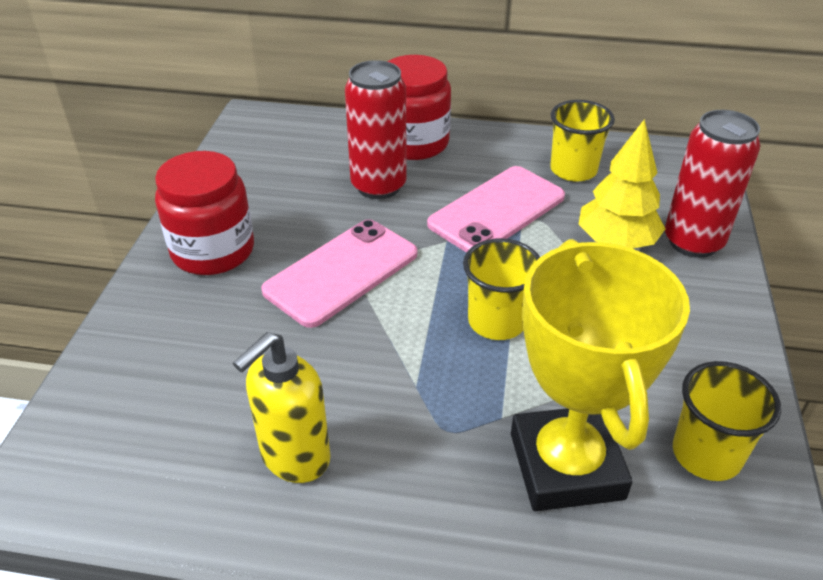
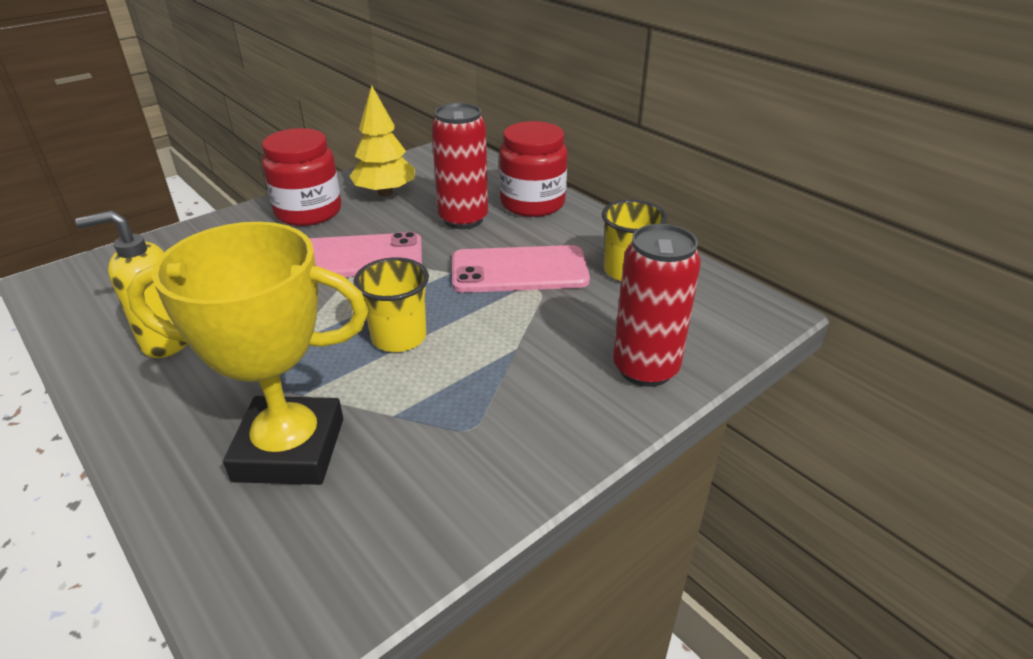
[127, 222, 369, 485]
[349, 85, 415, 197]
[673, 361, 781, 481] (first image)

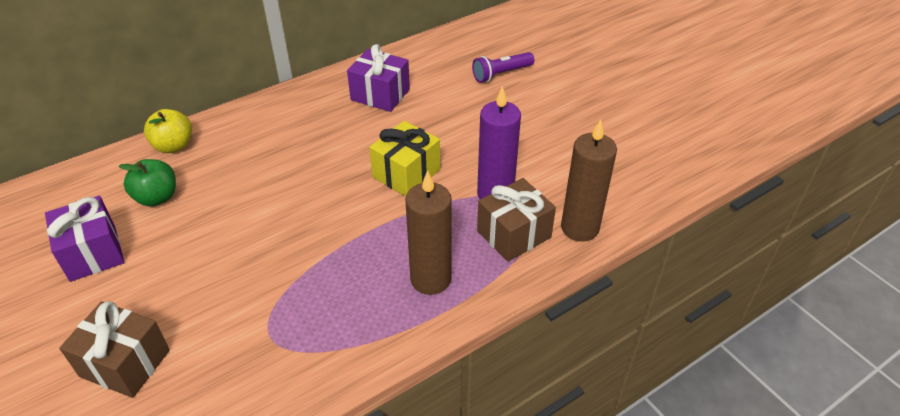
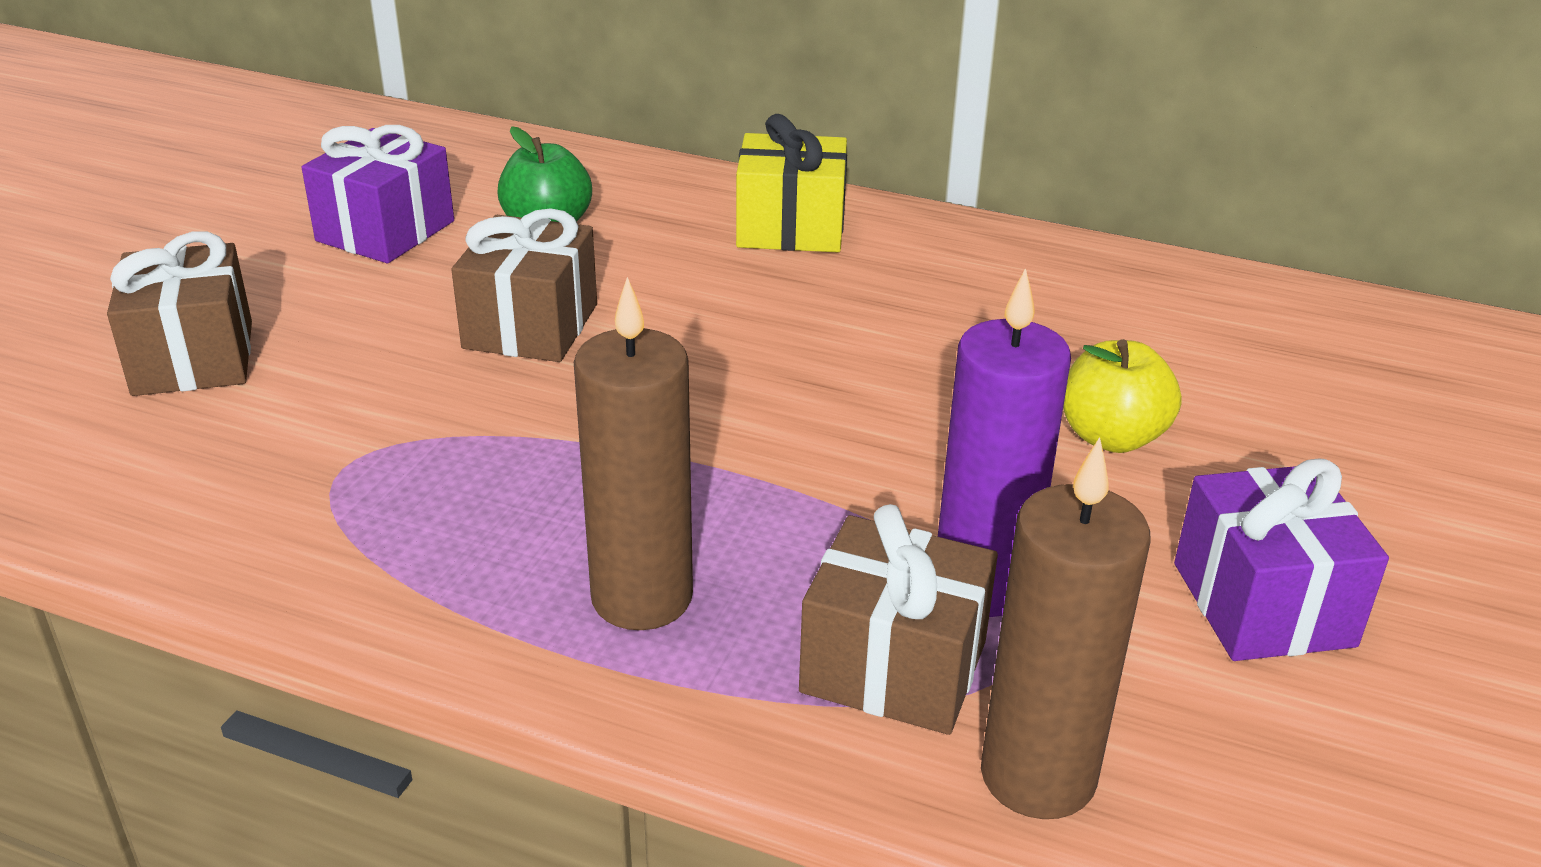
[1063, 339, 1182, 453]
[1174, 459, 1389, 661]
[736, 114, 847, 252]
[472, 52, 535, 83] (first image)
[451, 208, 597, 362]

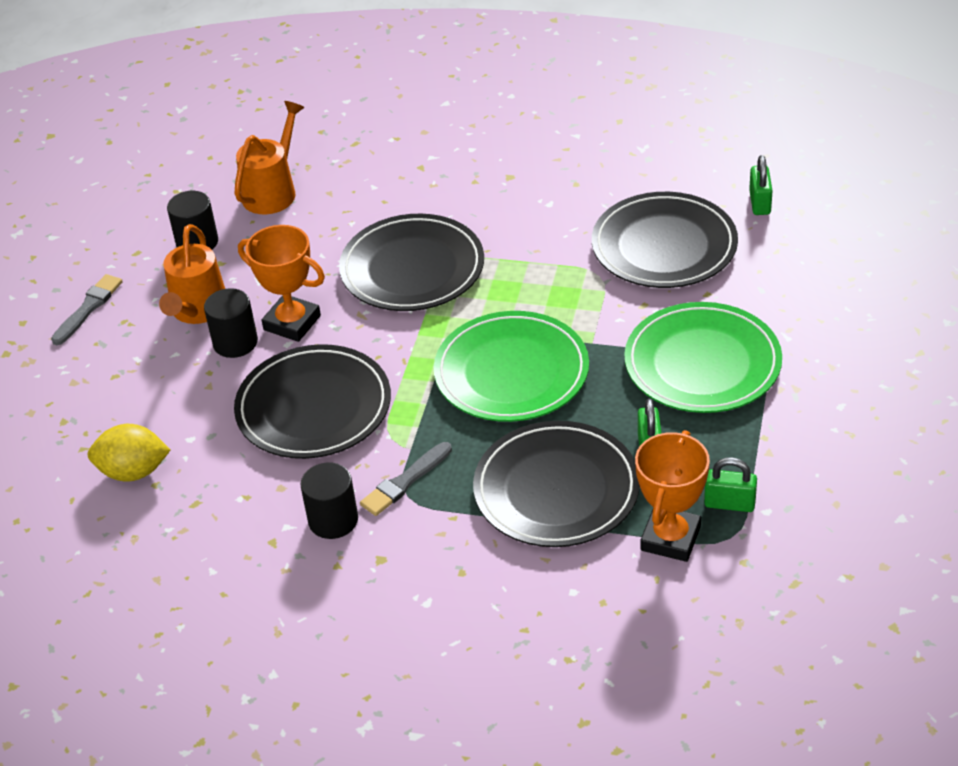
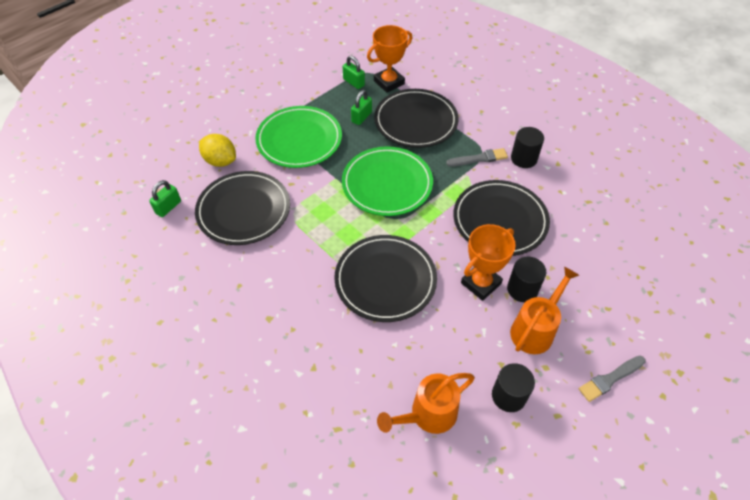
[199, 134, 236, 167]
[461, 224, 516, 301]

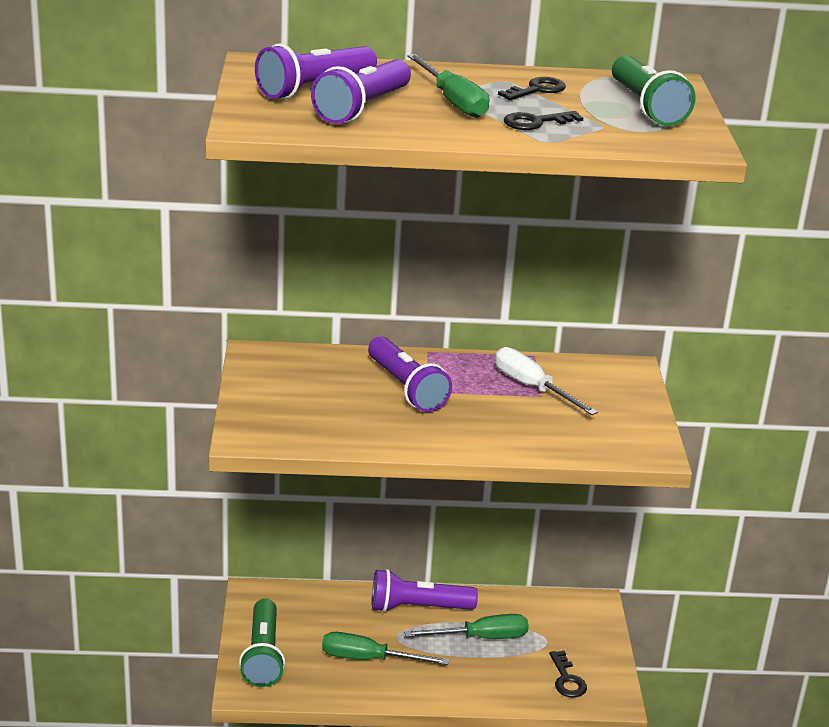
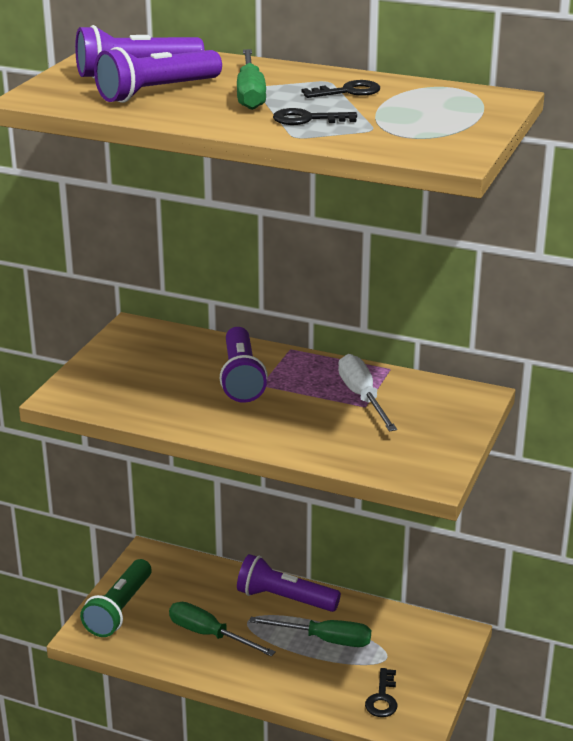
[612, 55, 696, 126] (first image)

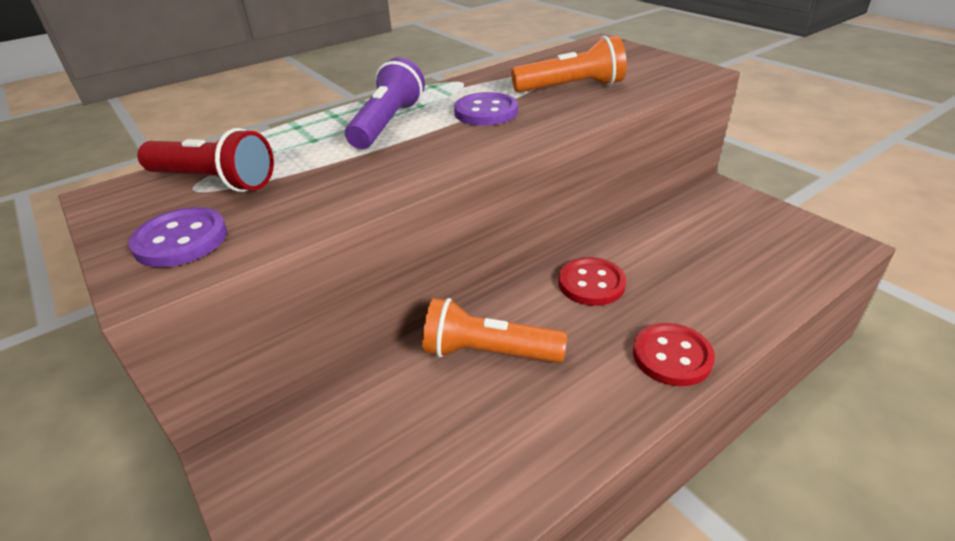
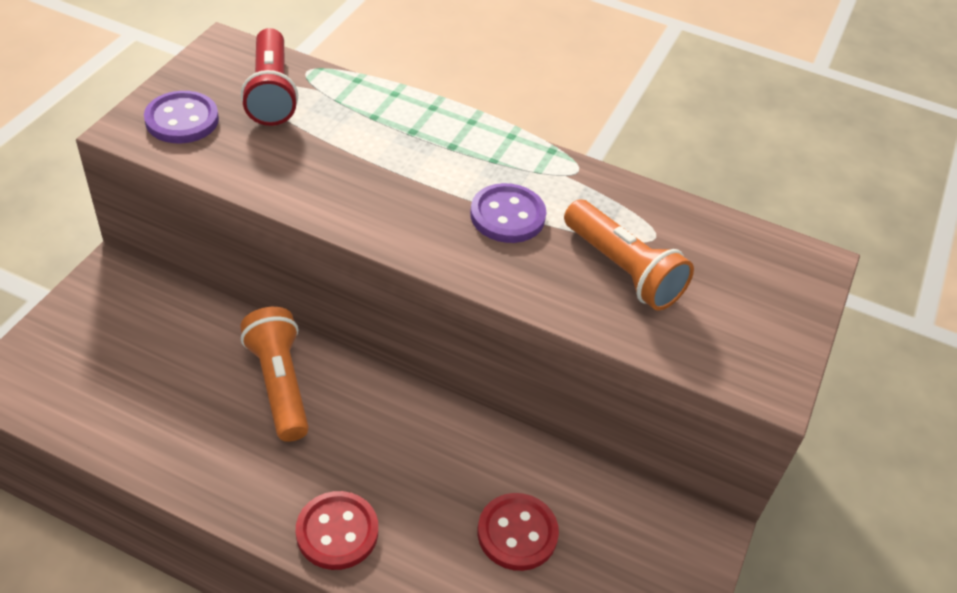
[345, 57, 425, 149] (first image)
[478, 493, 559, 571]

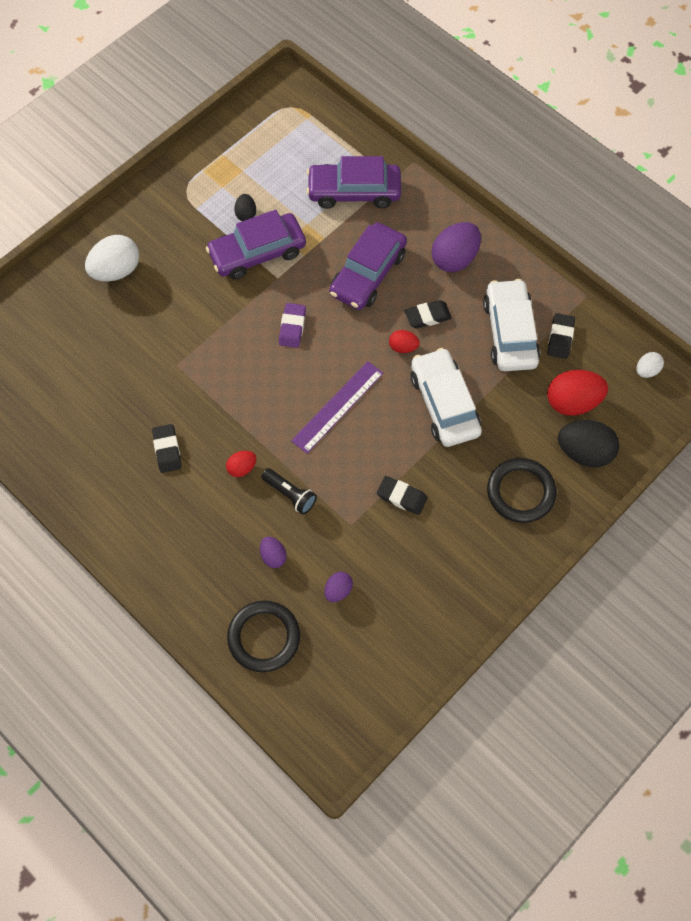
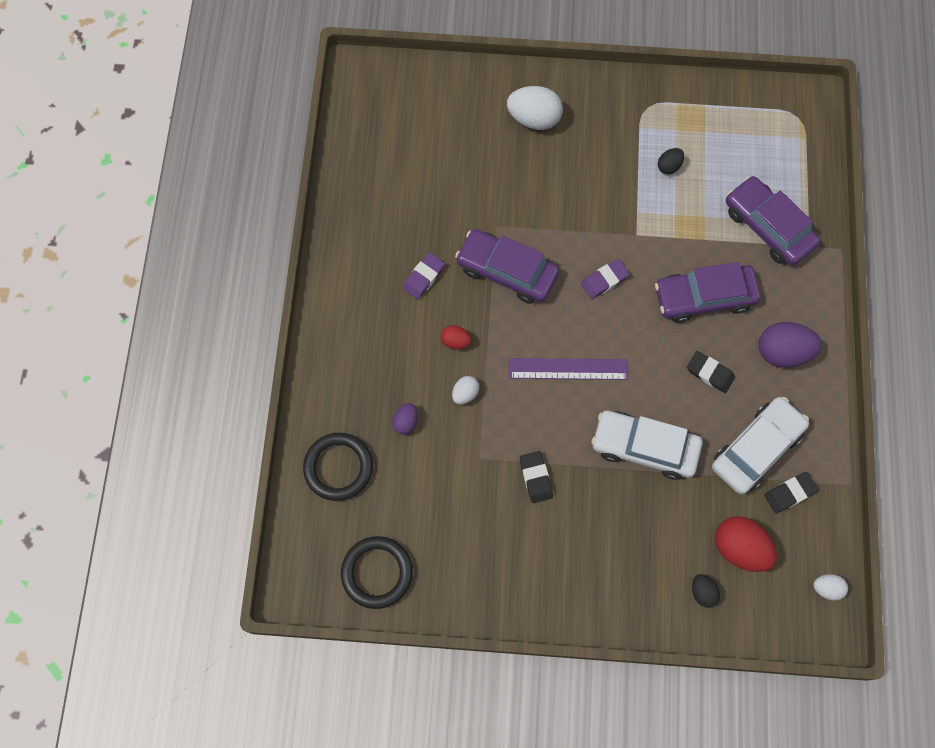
[403, 253, 445, 299]
[455, 229, 559, 304]
[452, 376, 480, 404]
[324, 572, 353, 602] (first image)
[389, 330, 420, 353] (first image)
[591, 411, 702, 480]
[341, 536, 413, 609]
[692, 574, 720, 608]

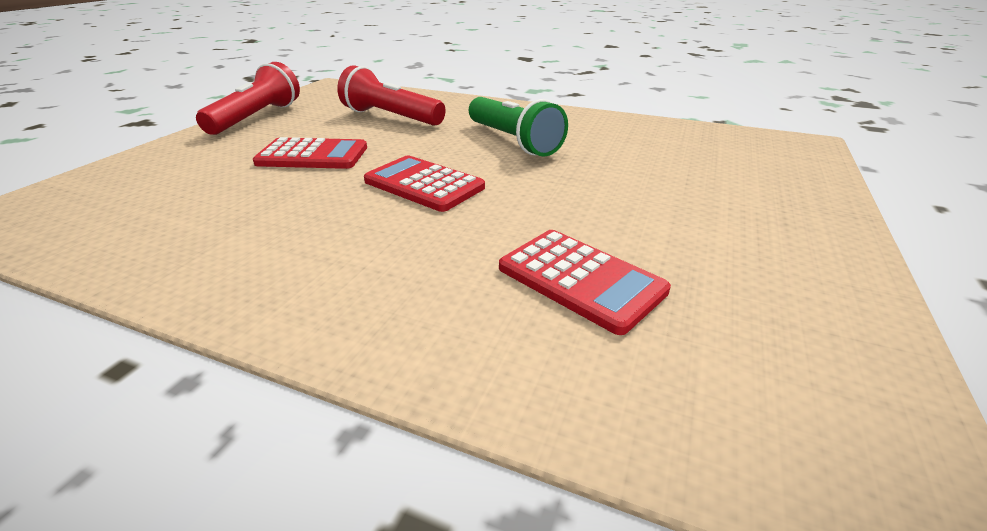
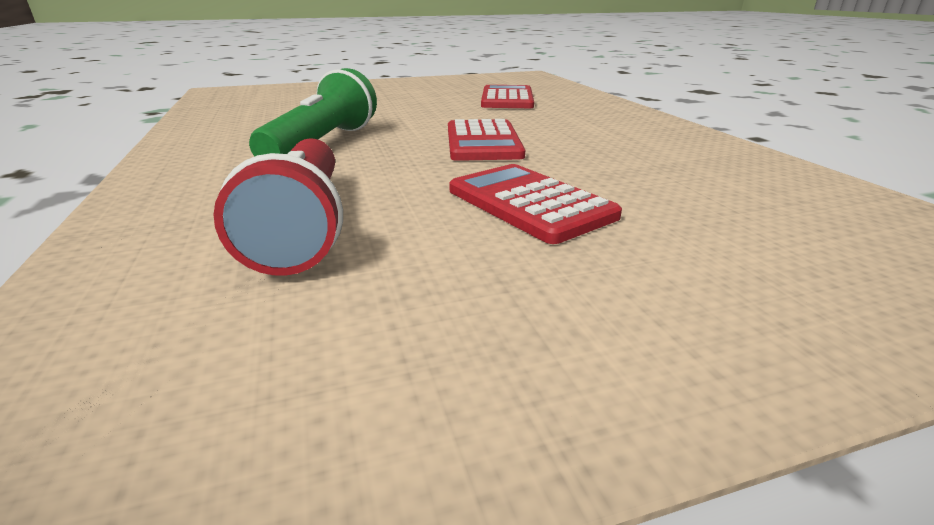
[196, 62, 300, 135] (first image)

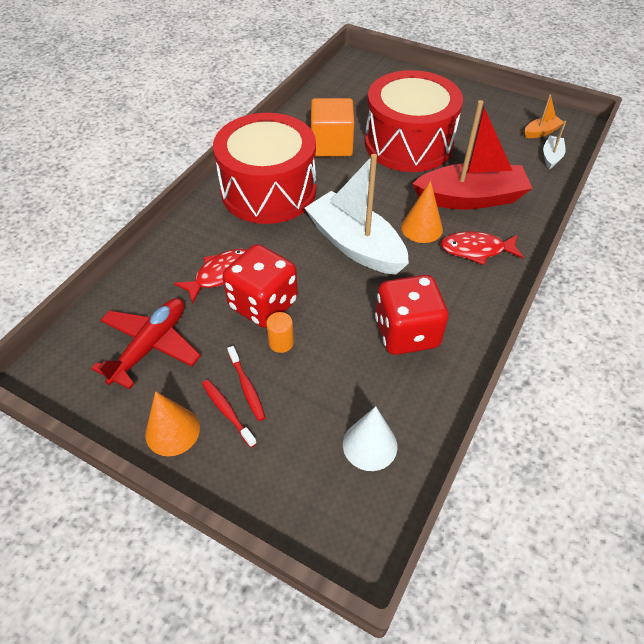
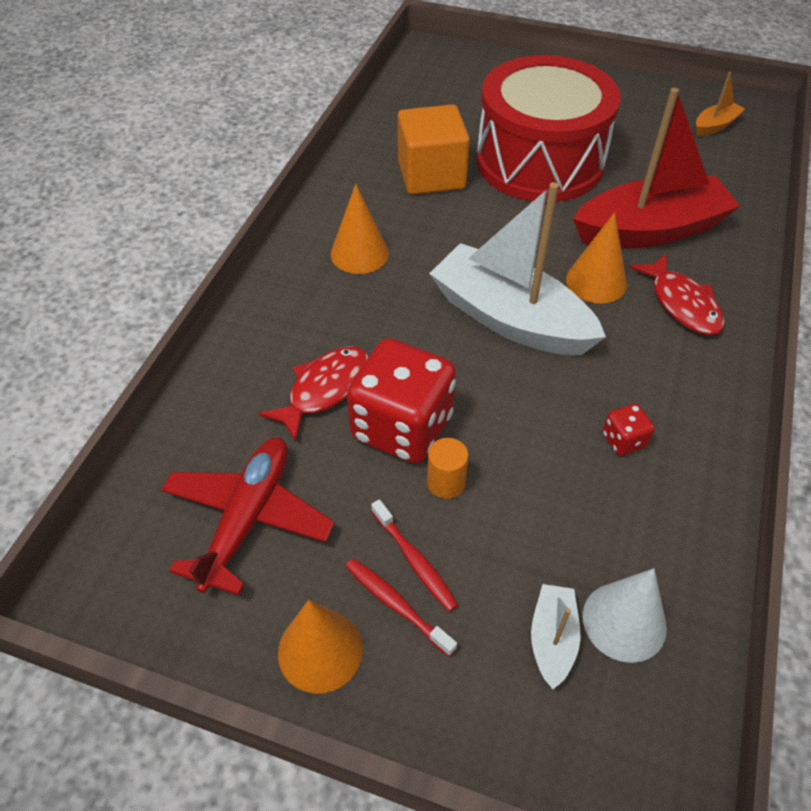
[331, 184, 389, 274]
[603, 404, 655, 456]
[629, 254, 725, 335]
[531, 584, 580, 689]

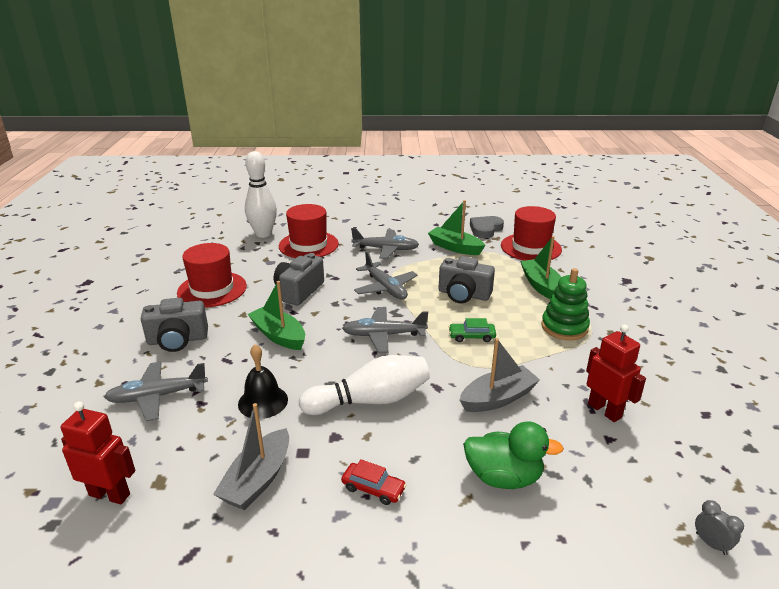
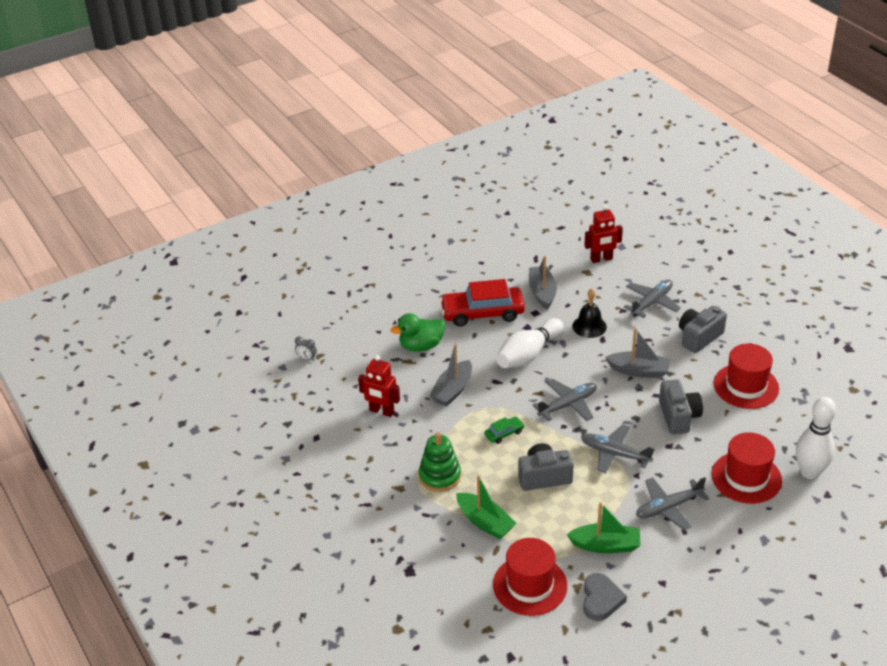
[605, 328, 670, 378]
[440, 279, 525, 327]

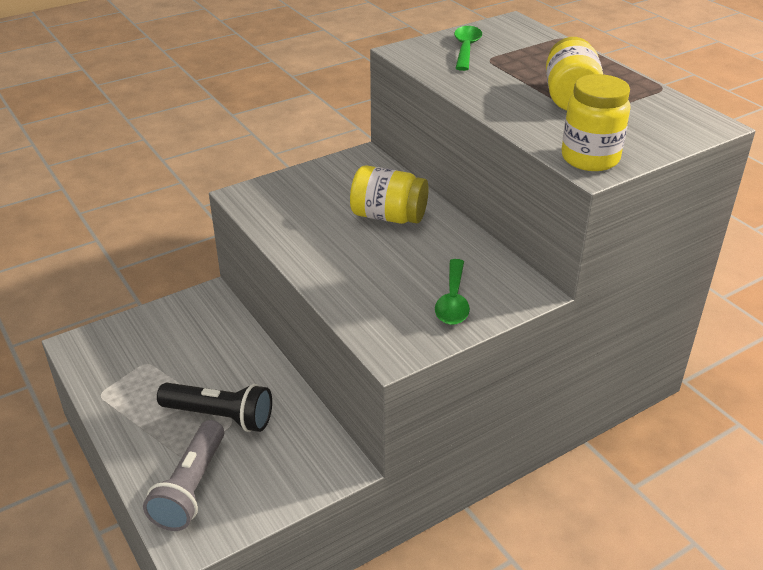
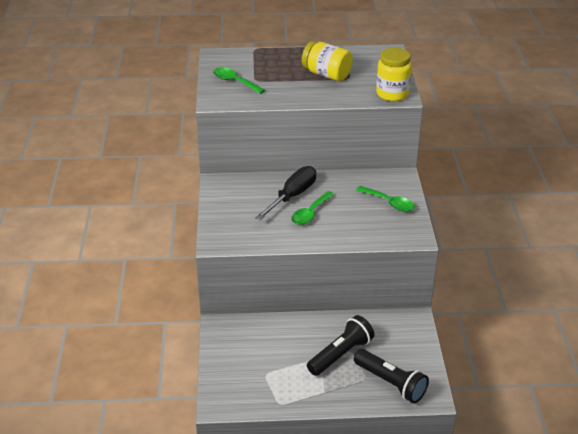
[354, 349, 429, 403]
[255, 166, 316, 220]
[291, 191, 335, 225]

